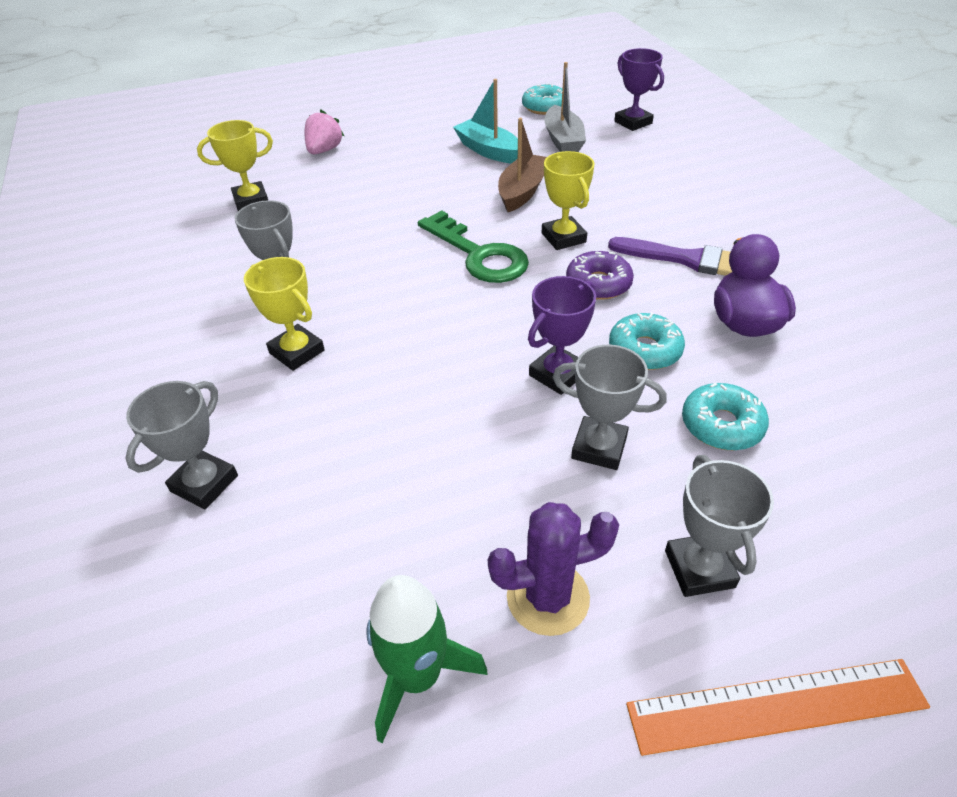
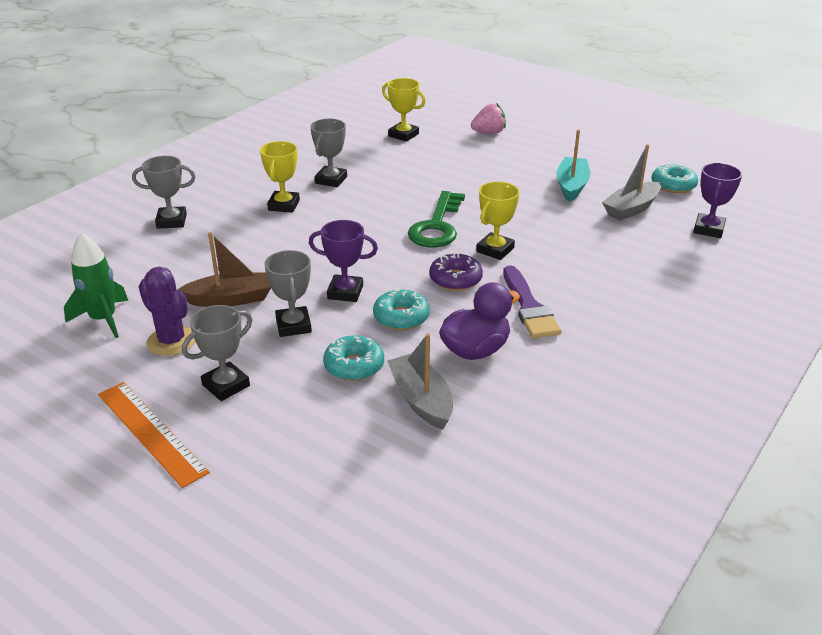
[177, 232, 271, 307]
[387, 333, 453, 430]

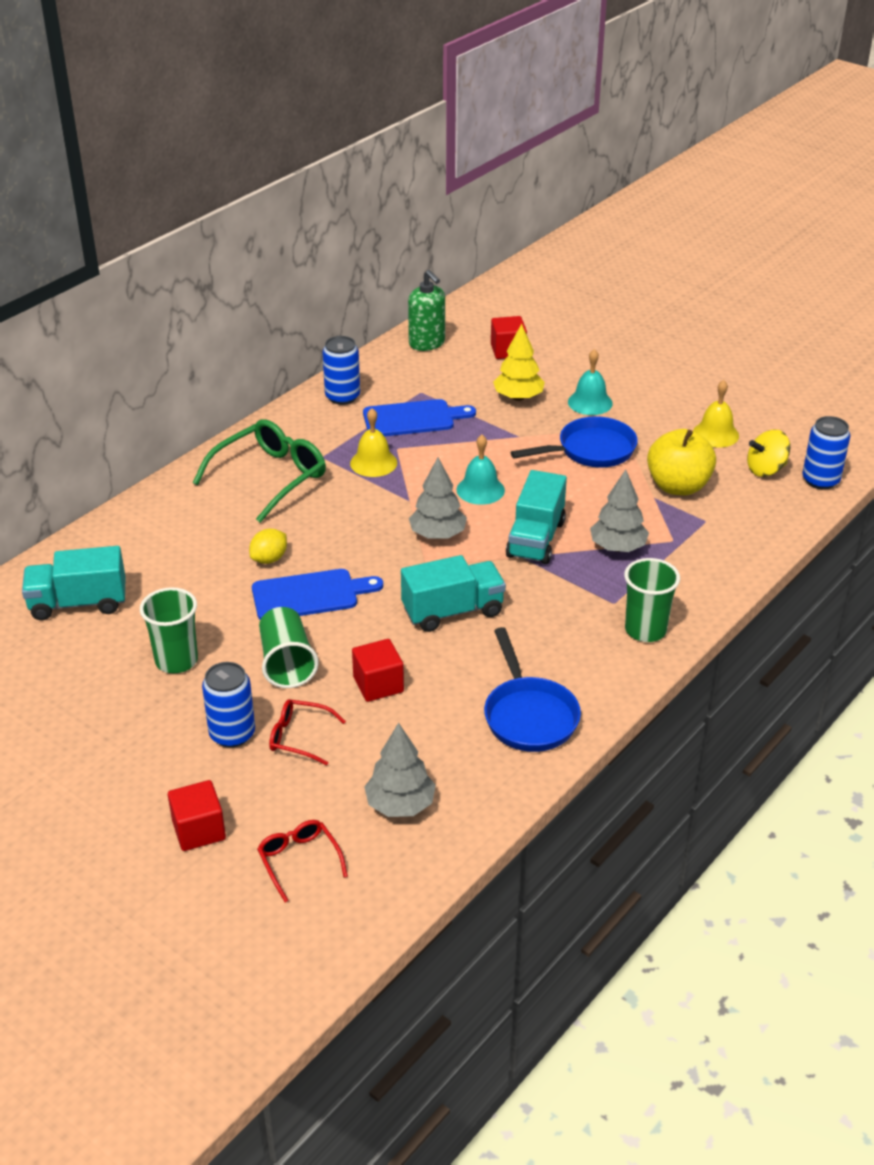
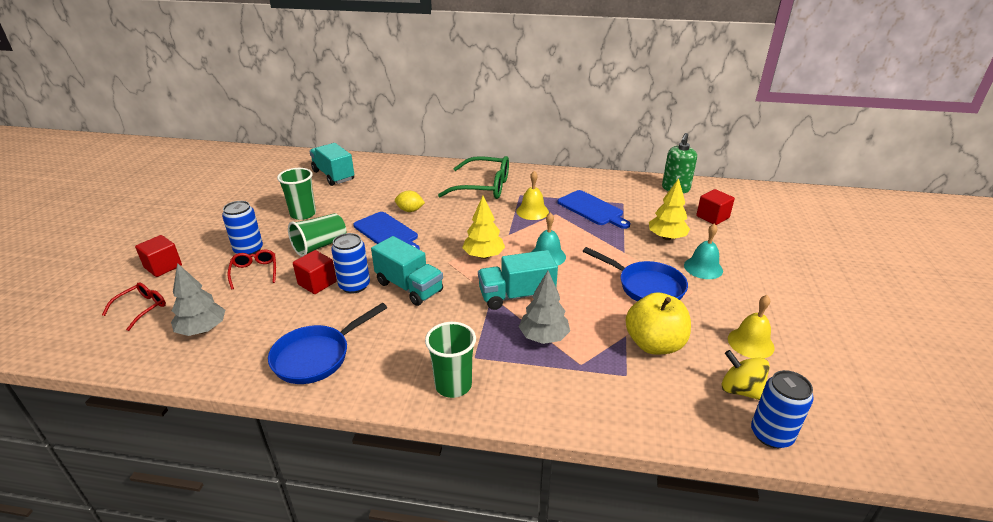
[331, 233, 370, 293]
[462, 196, 505, 259]

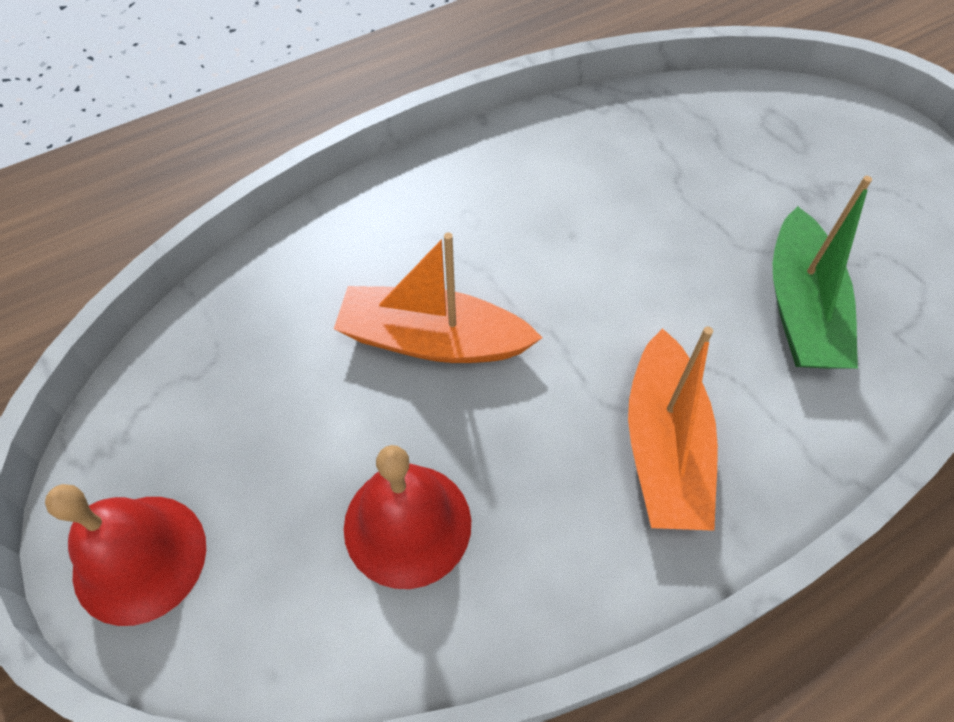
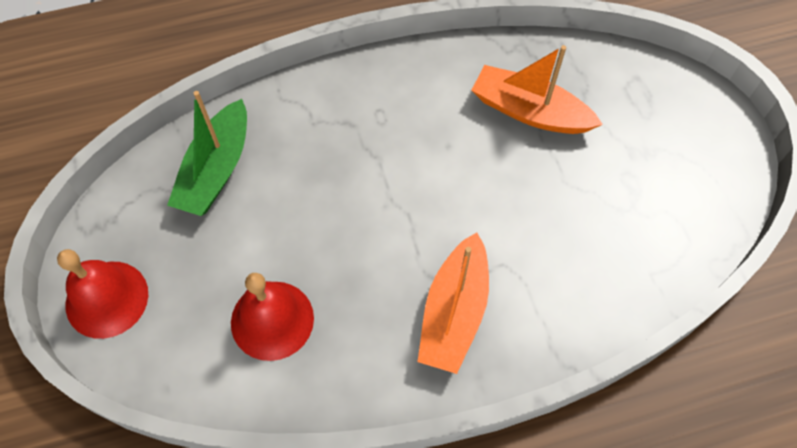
[472, 45, 603, 134]
[167, 91, 247, 216]

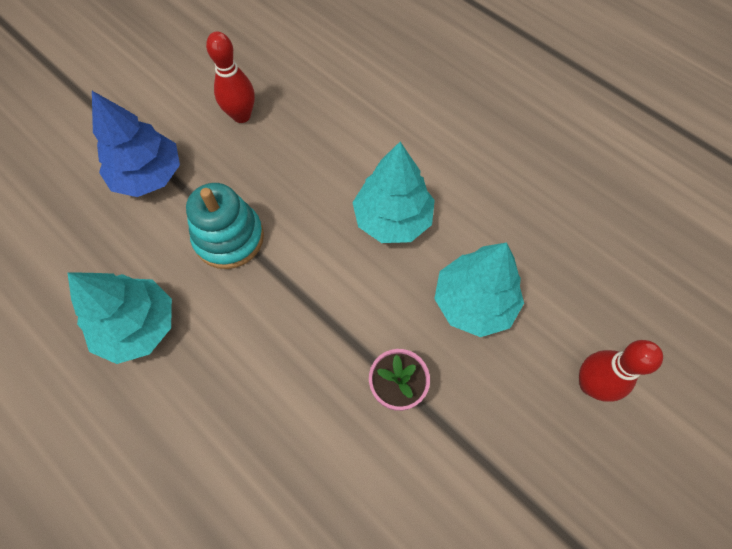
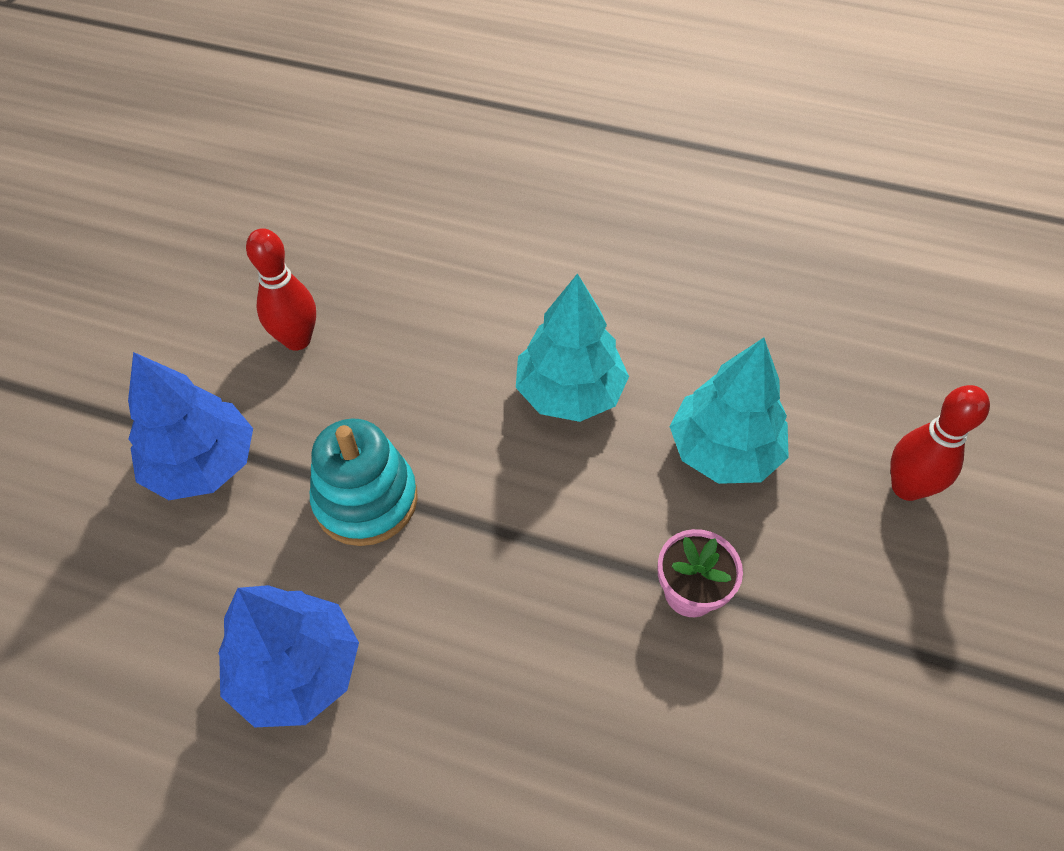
[218, 585, 359, 728]

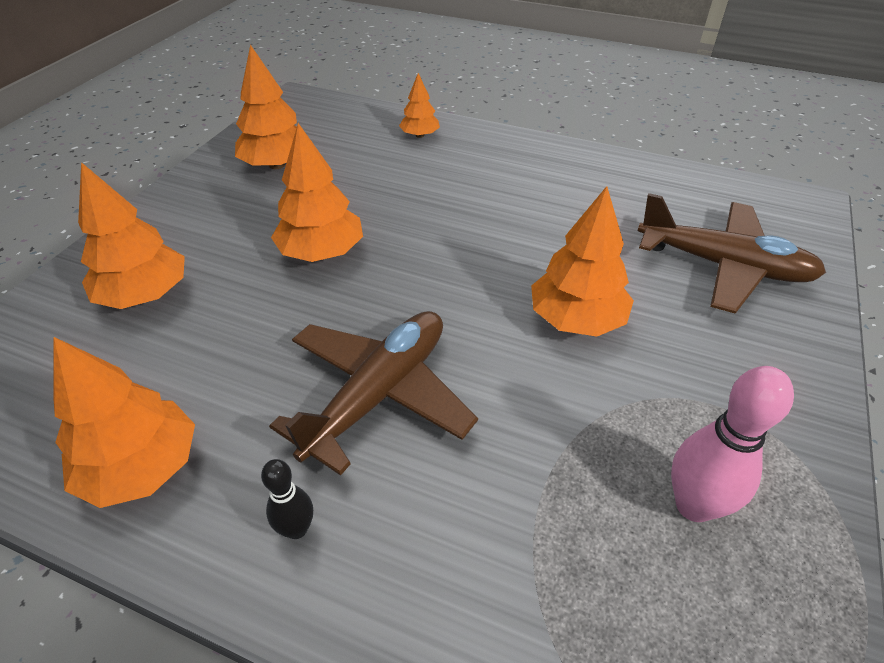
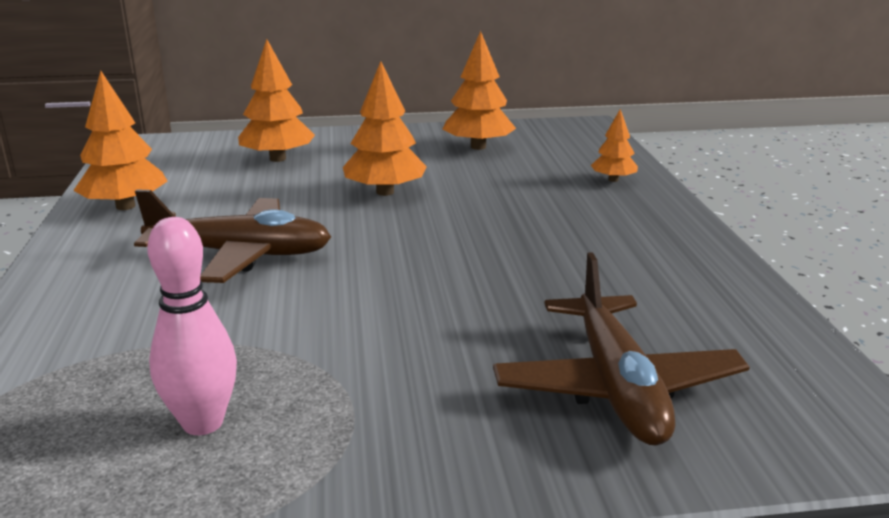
[261, 459, 313, 539] (first image)
[531, 186, 634, 337] (first image)

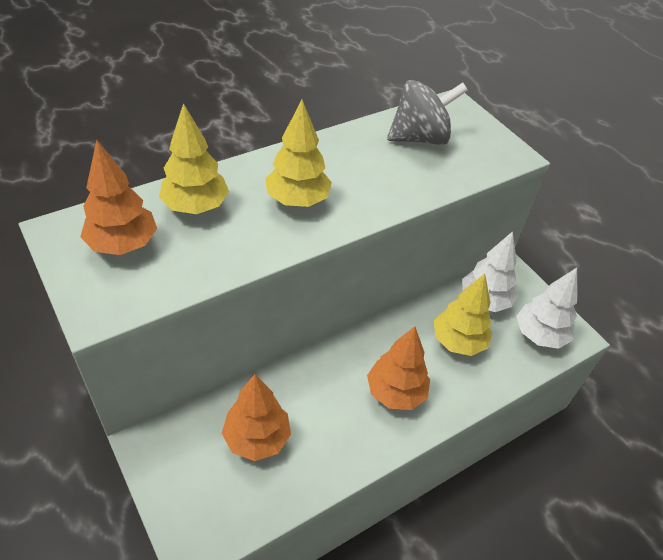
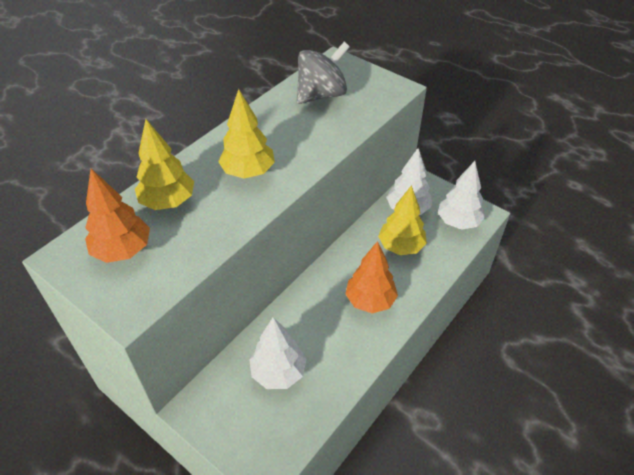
[249, 317, 306, 389]

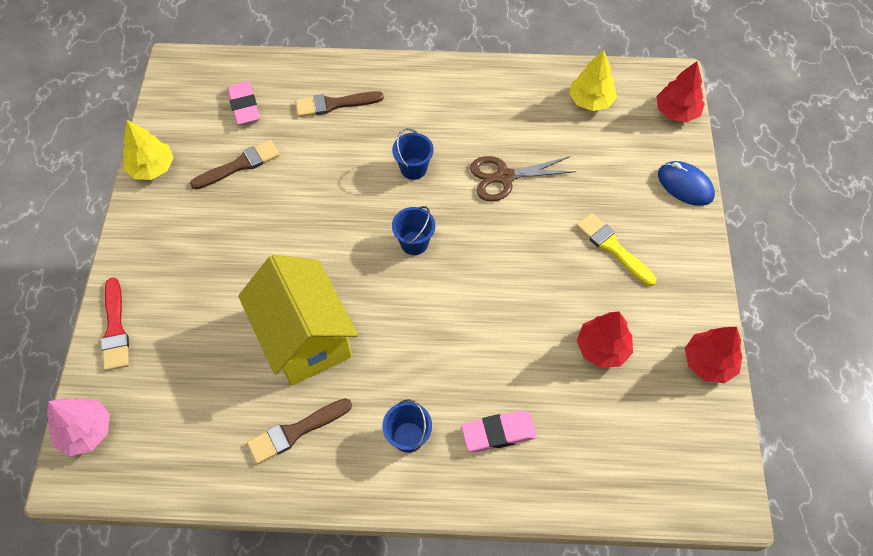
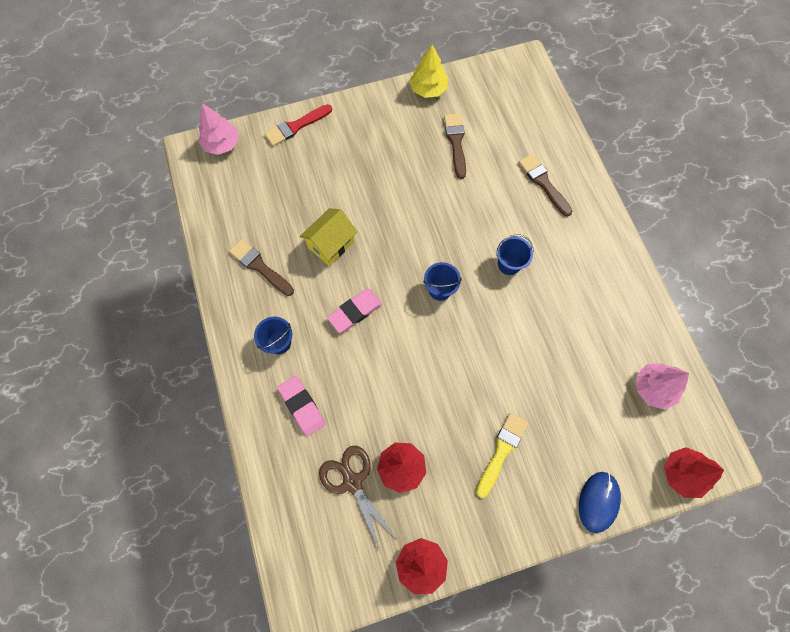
[444, 114, 466, 179]
[327, 289, 382, 333]
[300, 208, 358, 266]
[319, 446, 397, 550]
[636, 363, 689, 410]

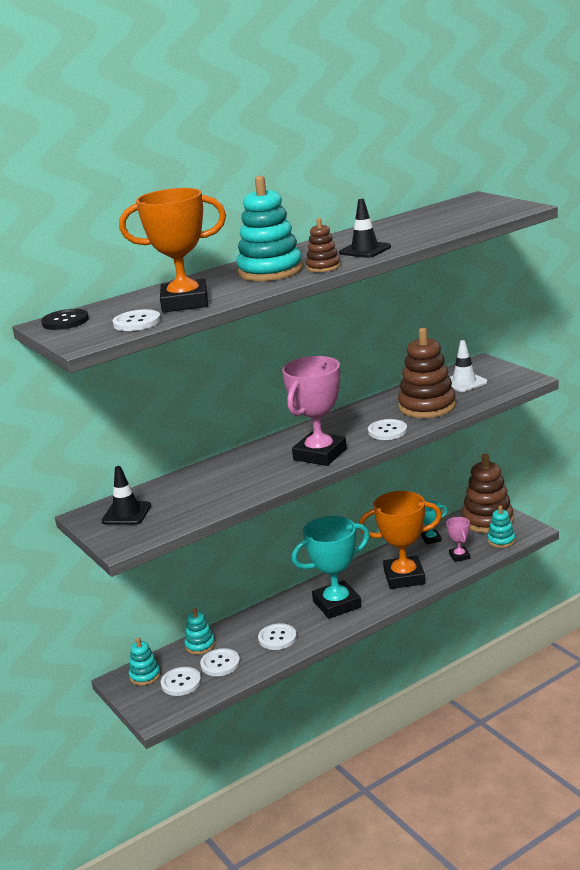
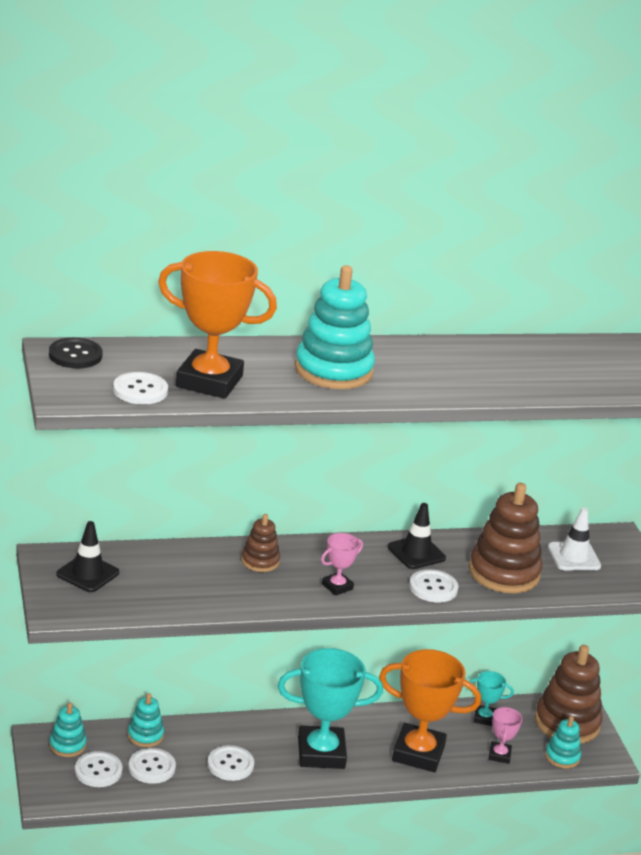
[321, 533, 363, 596]
[242, 514, 280, 572]
[388, 503, 446, 569]

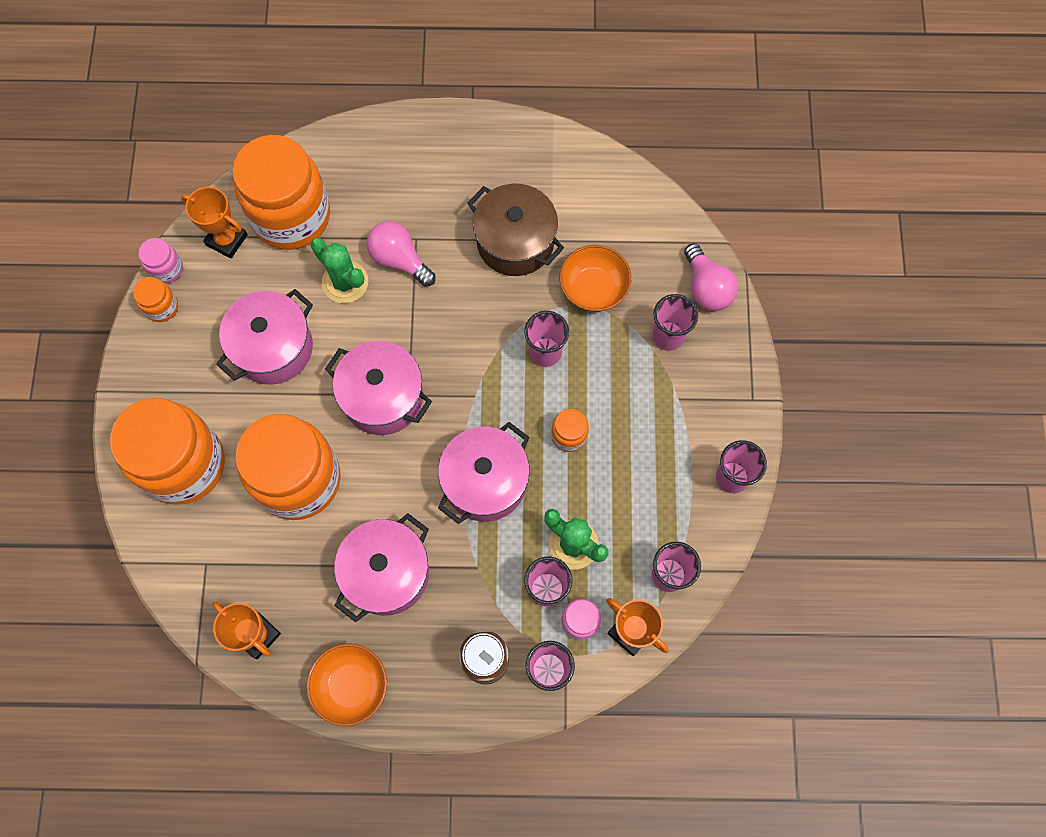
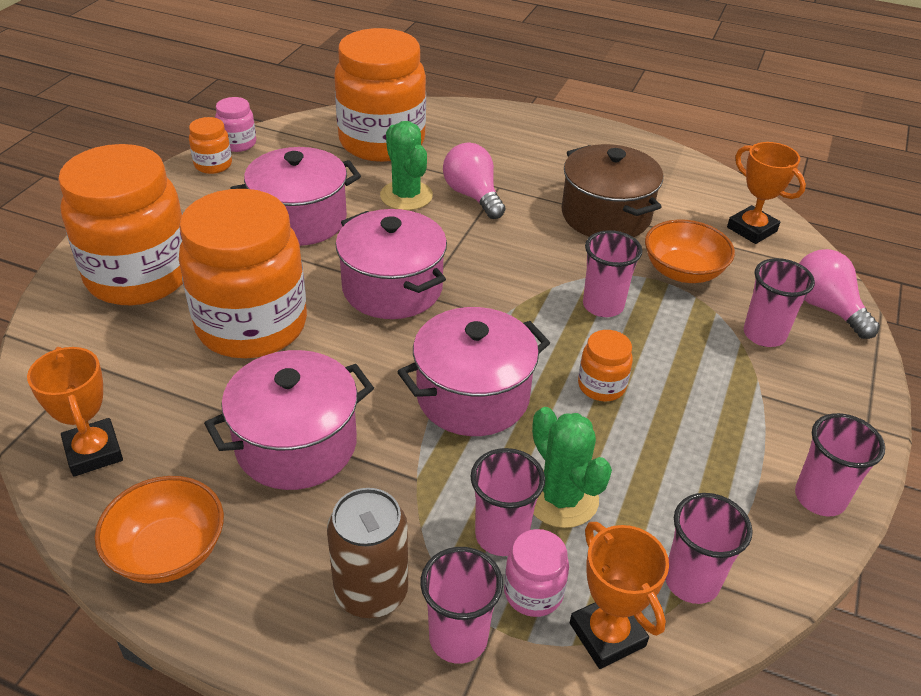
[727, 142, 806, 244]
[799, 249, 880, 339]

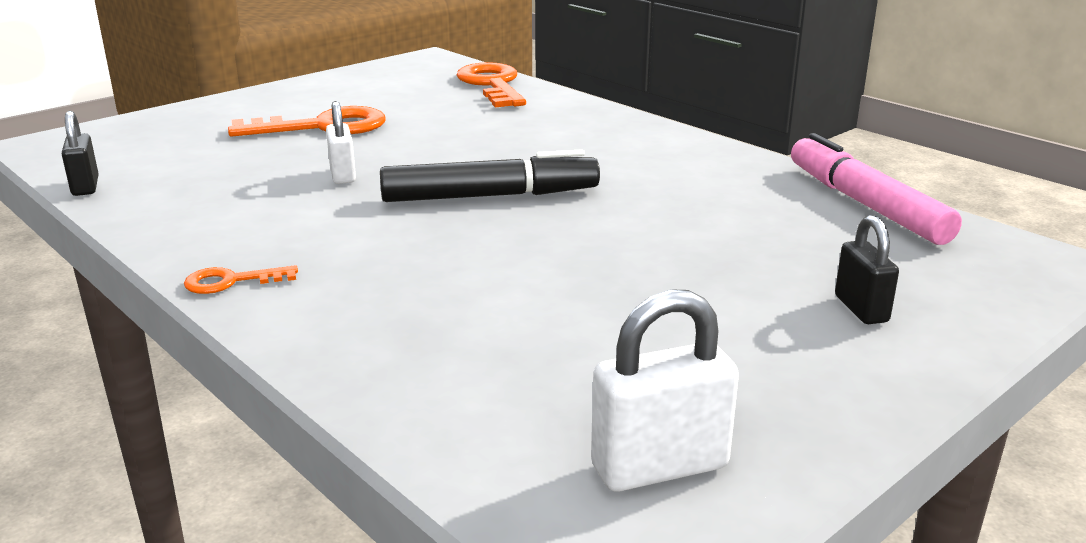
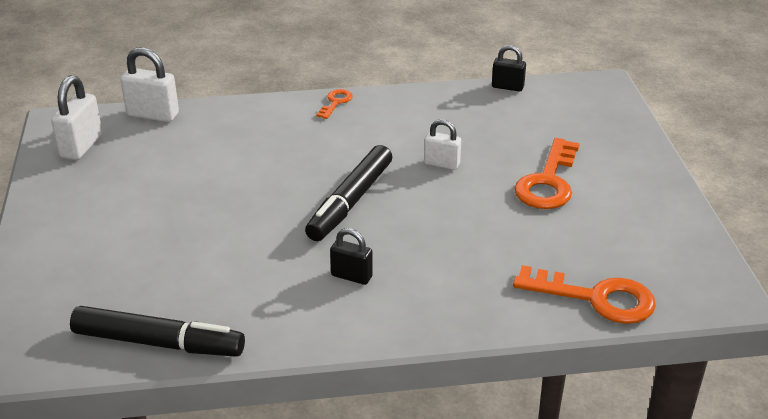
[70, 306, 245, 357]
[330, 228, 373, 285]
[120, 47, 179, 122]

